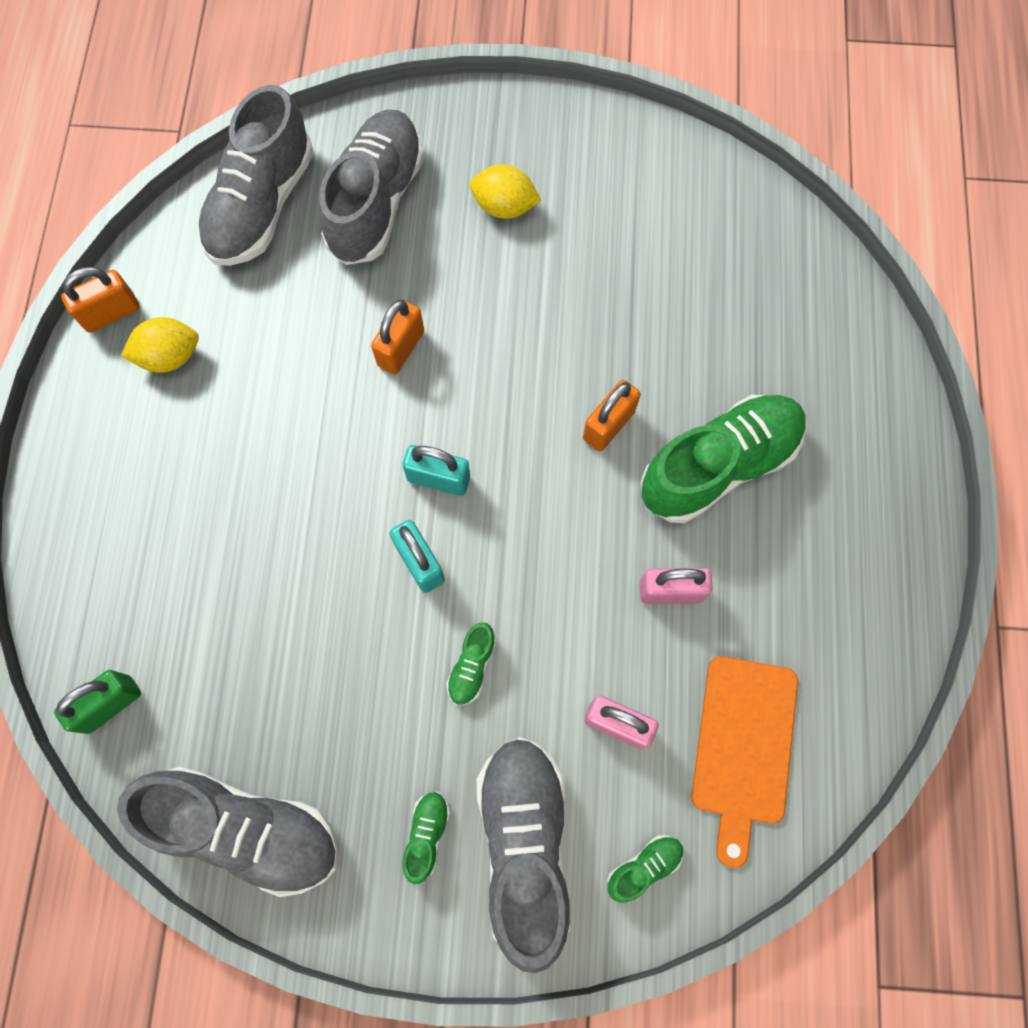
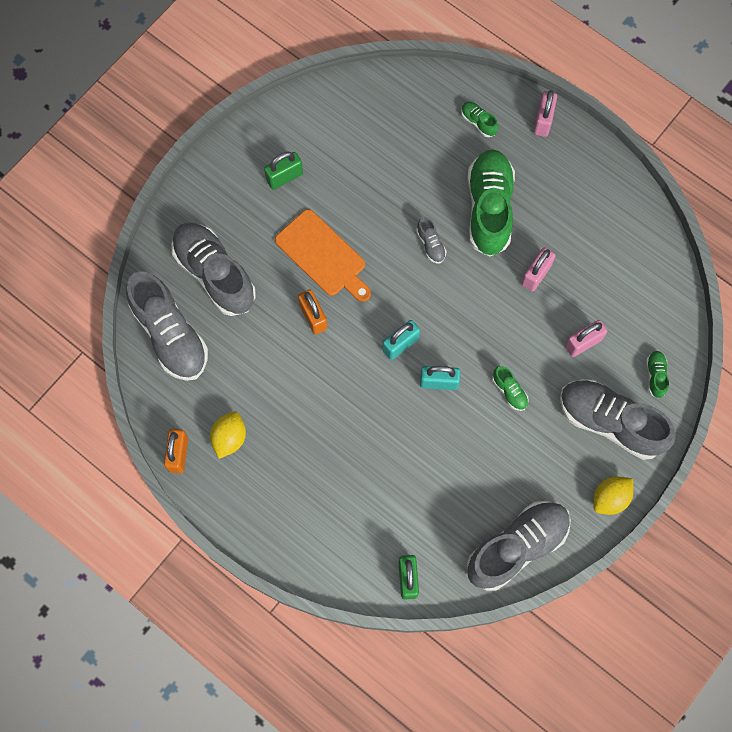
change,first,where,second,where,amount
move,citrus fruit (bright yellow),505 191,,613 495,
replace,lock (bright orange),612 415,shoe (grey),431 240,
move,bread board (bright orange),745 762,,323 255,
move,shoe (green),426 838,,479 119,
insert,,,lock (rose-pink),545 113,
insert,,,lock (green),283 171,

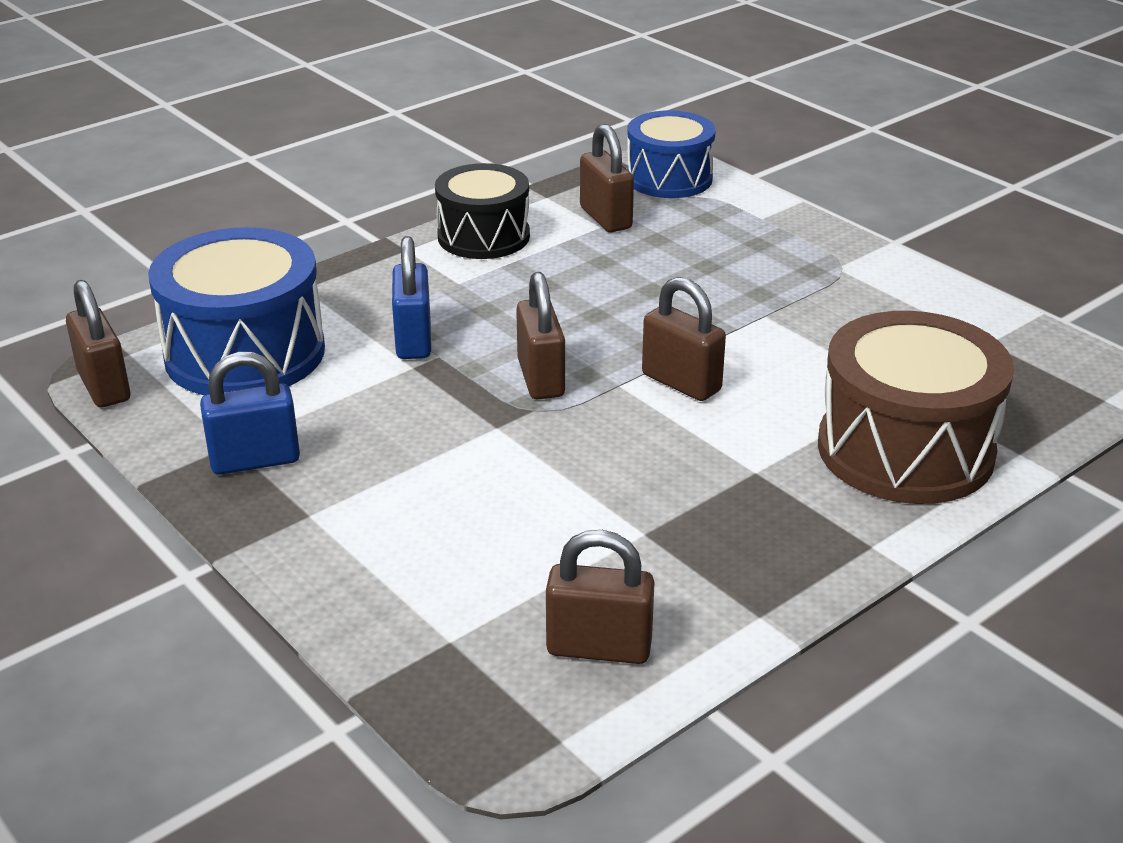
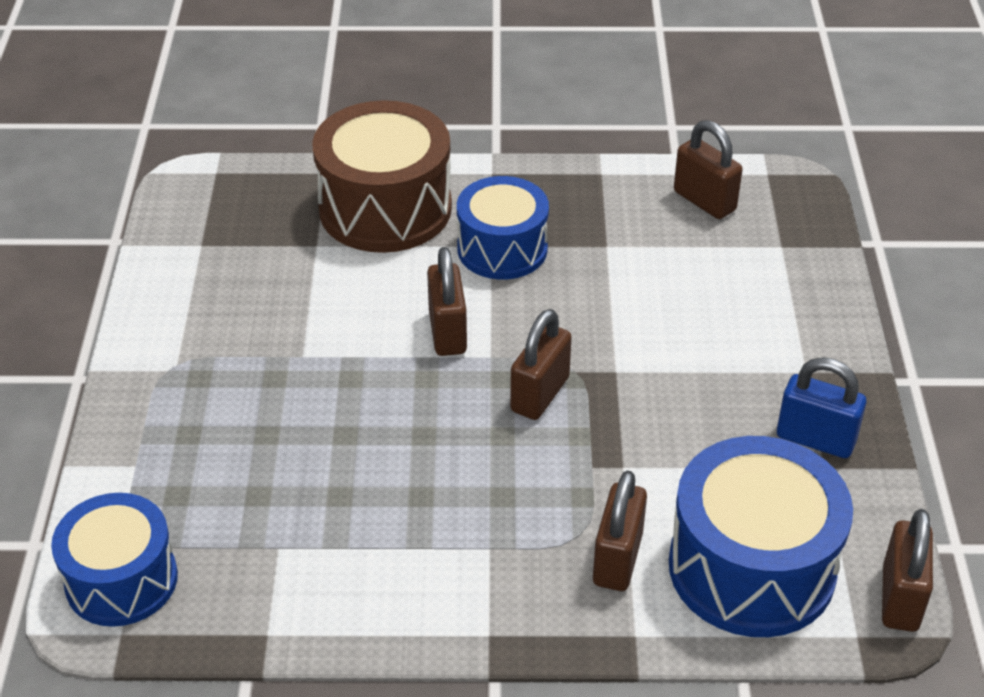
change,first,where,second,where,amount
move,lock (dark brown),607 178,,620 530,
delete,drum (ebony),482 211,,,
delete,lock (royal blue),411 297,,,
insert,,,drum (royal blue),503 228,

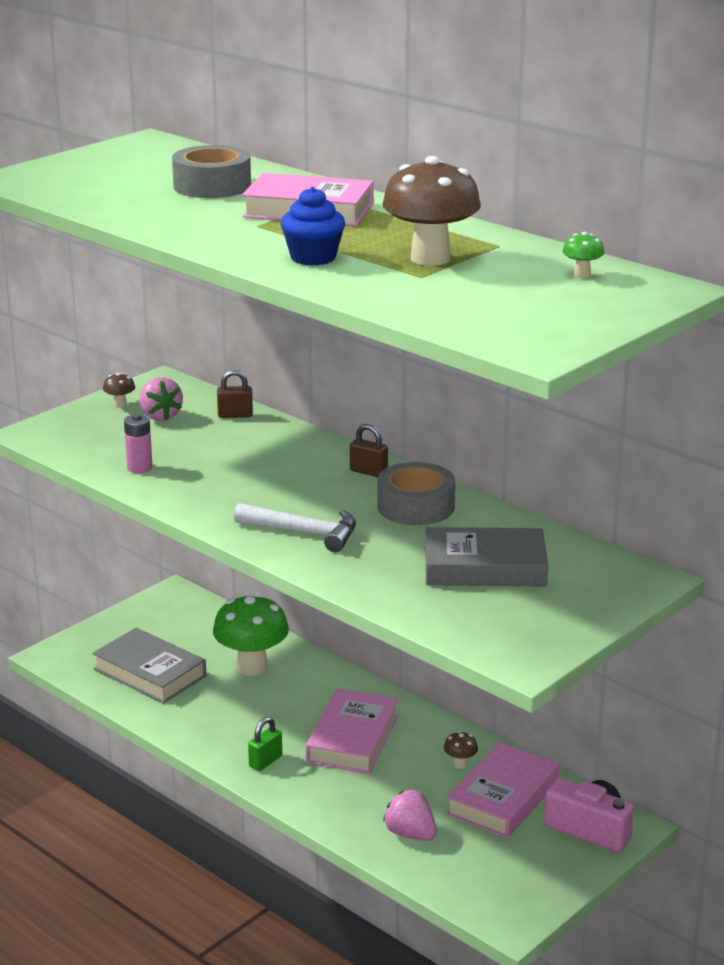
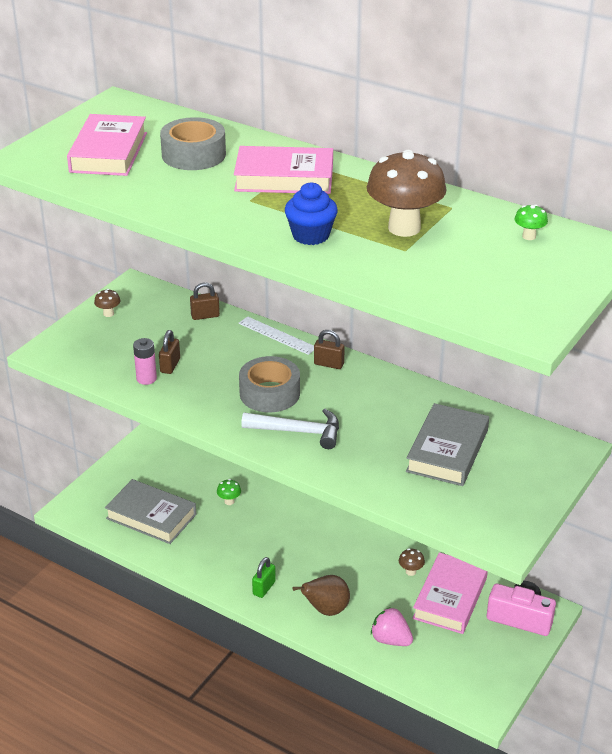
change,first,where,second,where,amount
delete,strawberry (rose-pink),161 399,,,
move,sticky tape (grey),416 493,,269 384,
rotate,book (grey),486 557,,447 444,60 degrees counterclockwise
resize,toadstool (green),251 635,,229 492,x0.42
move,book (rose-pink),352 731,,107 145,
insert,,,ruler (pure white),276 335,
insert,,,lock (dark brown),169 352,
insert,,,pear (dark brown),321 595,

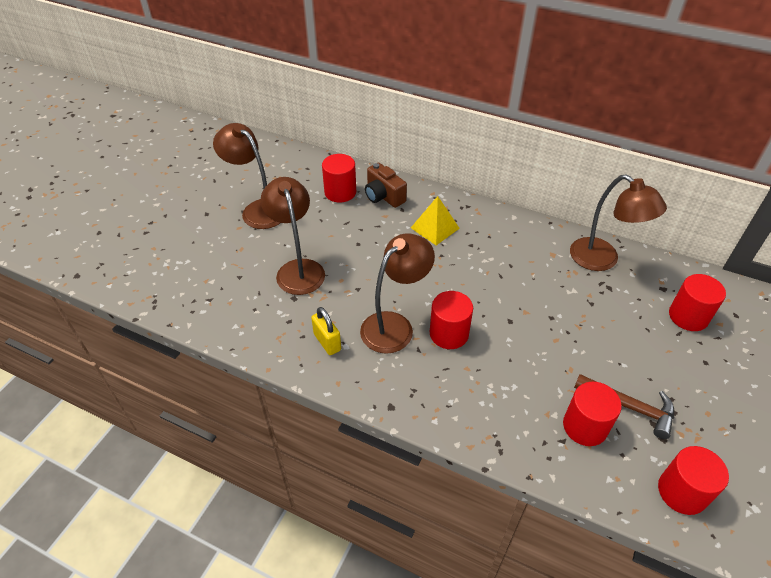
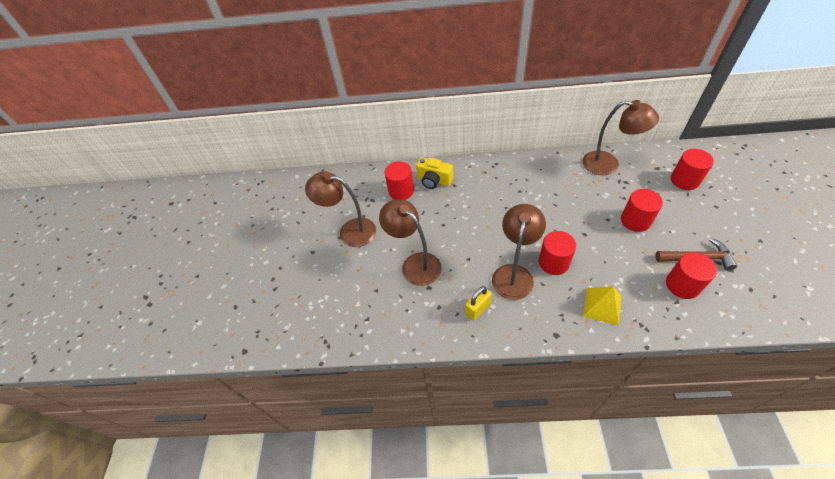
change,first,where,second,where,amount
recolor,camera (dark brown),386 185,camera (bright yellow),434 173,
move,pyramid (bright yellow),435 220,,602 306,
rotate,lock (bright yellow),326 331,,478 303,75 degrees counterclockwise
move,solid cylinder (scarlet),693 480,,642 210,

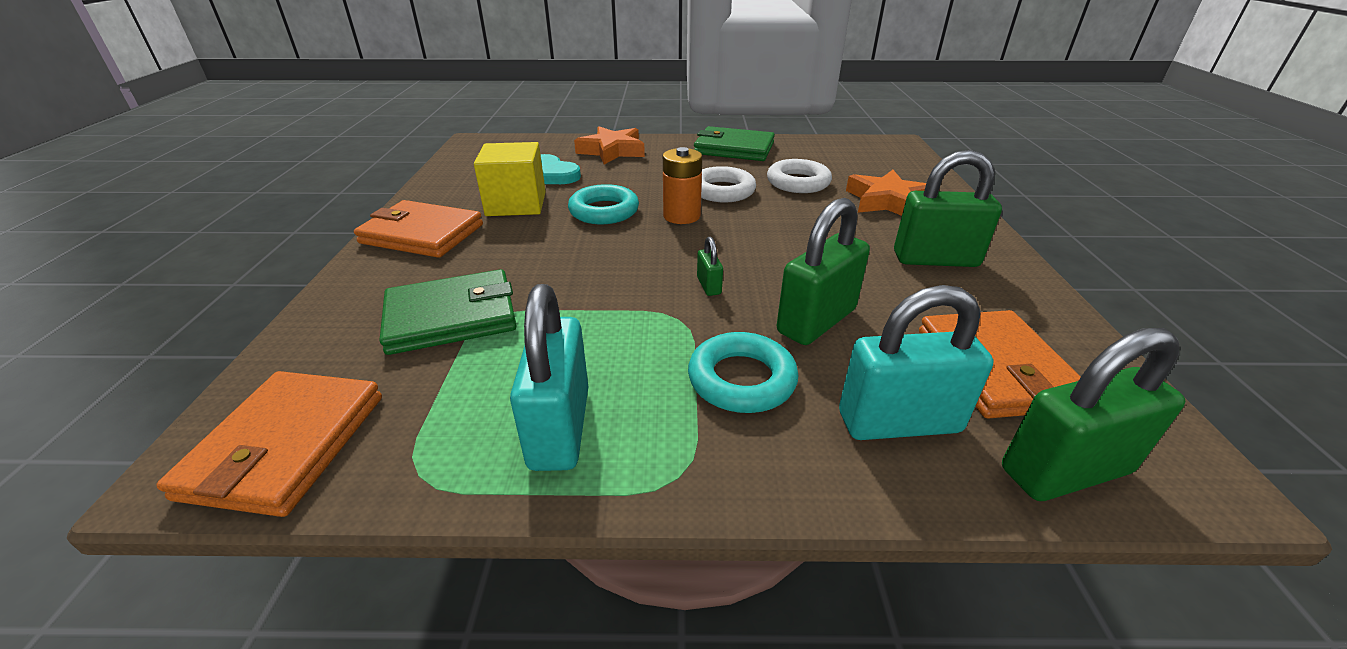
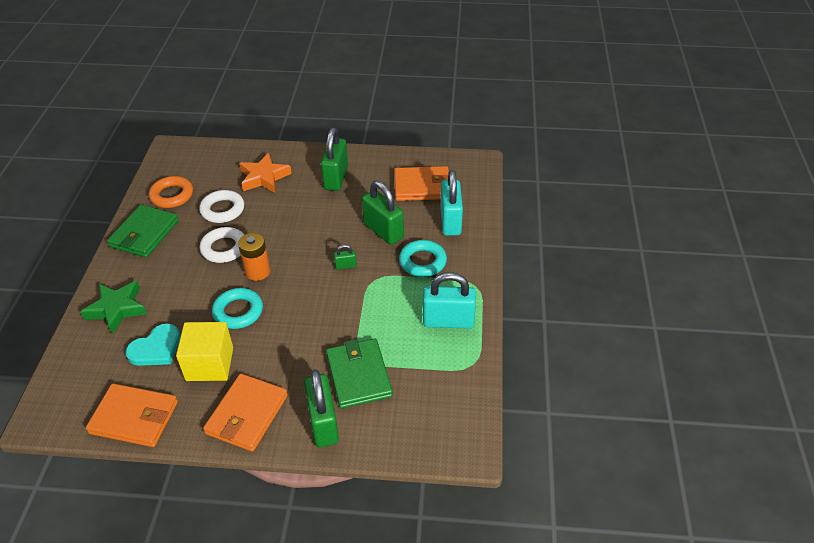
change,first,where,second,where,amount
recolor,star shape (bright orange),609 145,star shape (green),113 307,
move,lock (green),1093 414,,321 408,
move,billfold (bright orange),269 444,,132 415,
insert,,,ring (bright orange),171 192,

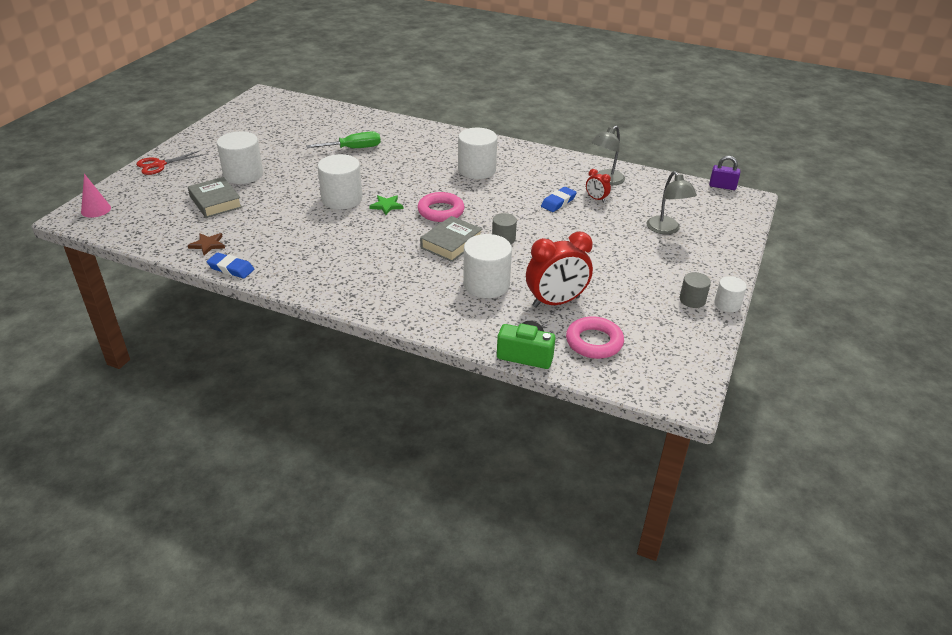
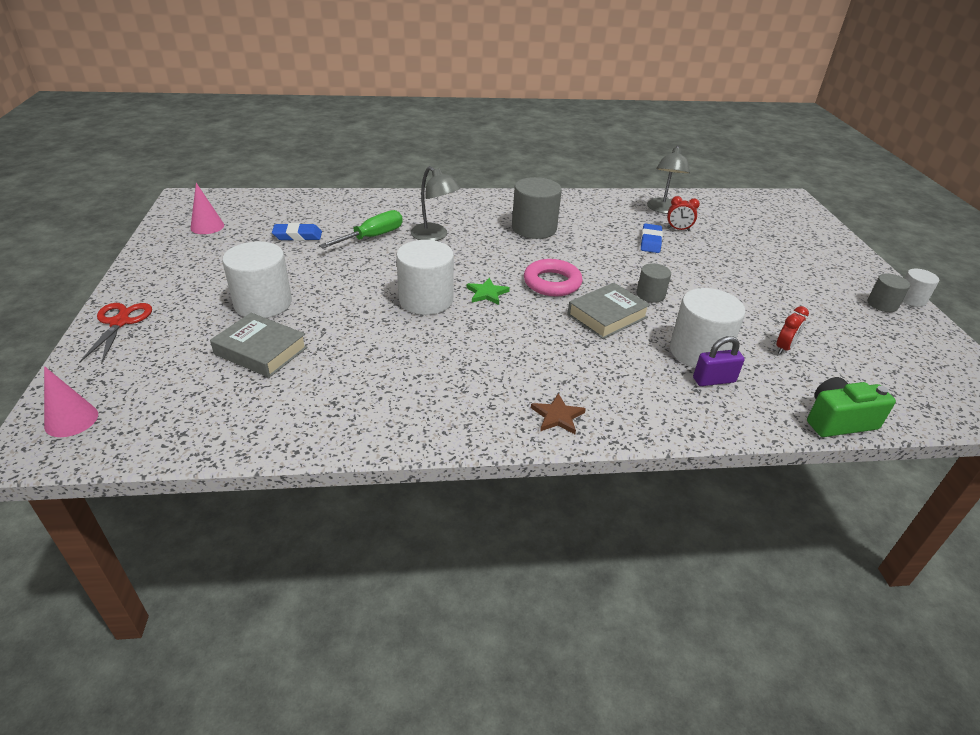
change,first,where,second,where,amount
recolor,solid cylinder (pure white),477 153,solid cylinder (grey),537 208,
rotate,scissors (scarlet),169 163,,115 333,150 degrees clockwise
move,lock (royal purple),724 173,,719 361,
move,reading lamp (grey),671 203,,435 203,
rotate,book (grey),451 239,,608 311,45 degrees clockwise
resize,alarm clock (scarlet),559 270,,792 330,x0.47
move,star shape (dark brown),206 244,,558 413,
move,pencil eraser (royal blue),230 266,,297 232,
delete,ring (rose-pink),595 337,,,
insert,,,solid cone (rose-pink),207 208,

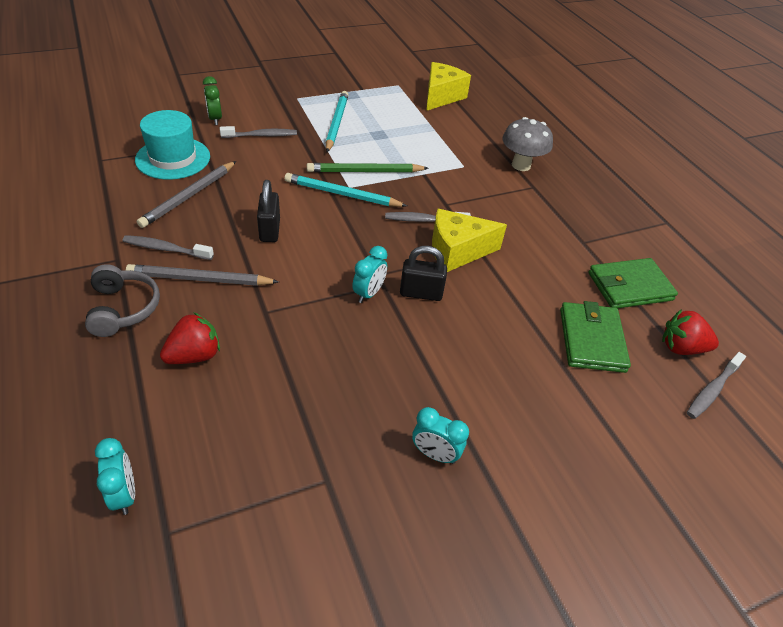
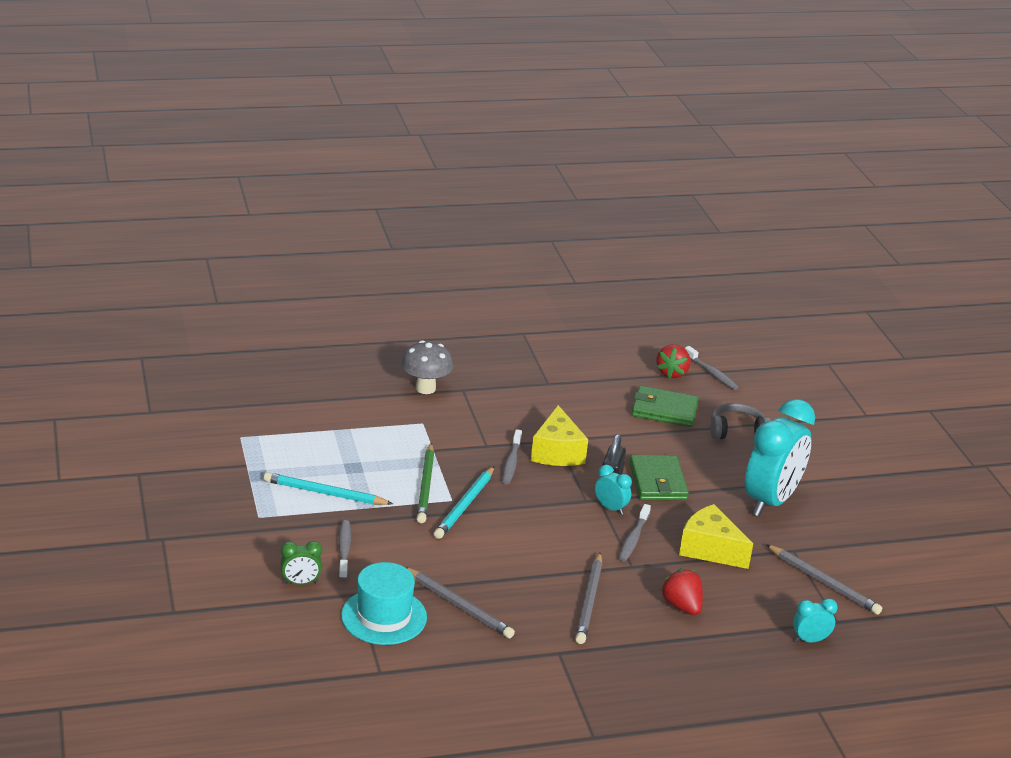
change,first,where,second,where,amount
move,cheese (bright yellow),448 86,,716 536,
delete,lock (ebony),268 211,,,
move,tooth brush (grey),168 247,,635 533,
move,billfold (green),633 283,,659 477,
move,headphones (grey),122 300,,740 421,
resize,alarm clock (turquoise),440 435,,780 457,x2.34
insert,,,pencil (grey),824 579,

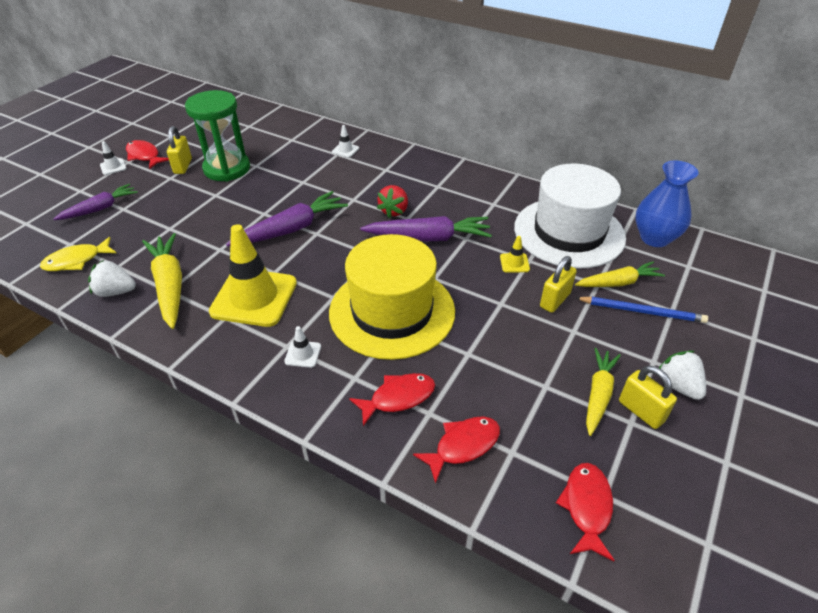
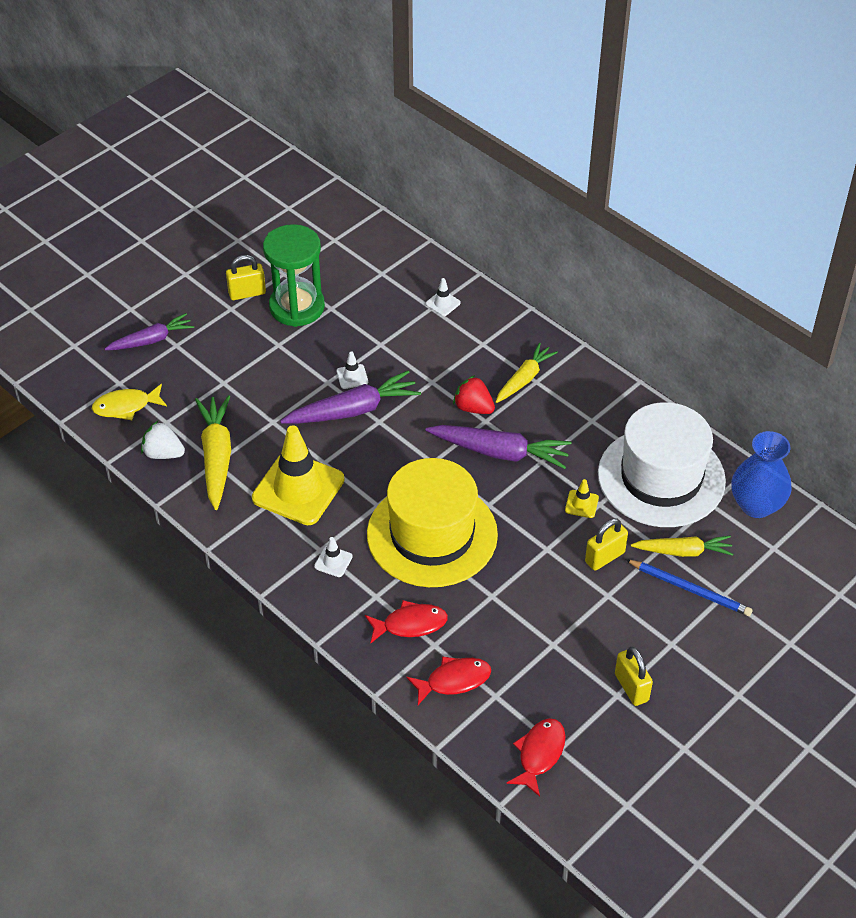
change,first,where,second,where,amount
rotate,lock (bright yellow),179 150,,246 277,60 degrees clockwise
delete,toy fish (scarlet),147 154,,,
move,safety cone (pure white),113 158,,352 370,
rotate,strawberry (scarlet),392 201,,474 394,90 degrees clockwise
move,carrot (bright yellow),603 392,,527 373,
delete,strawberry (pure white),682 375,,,

